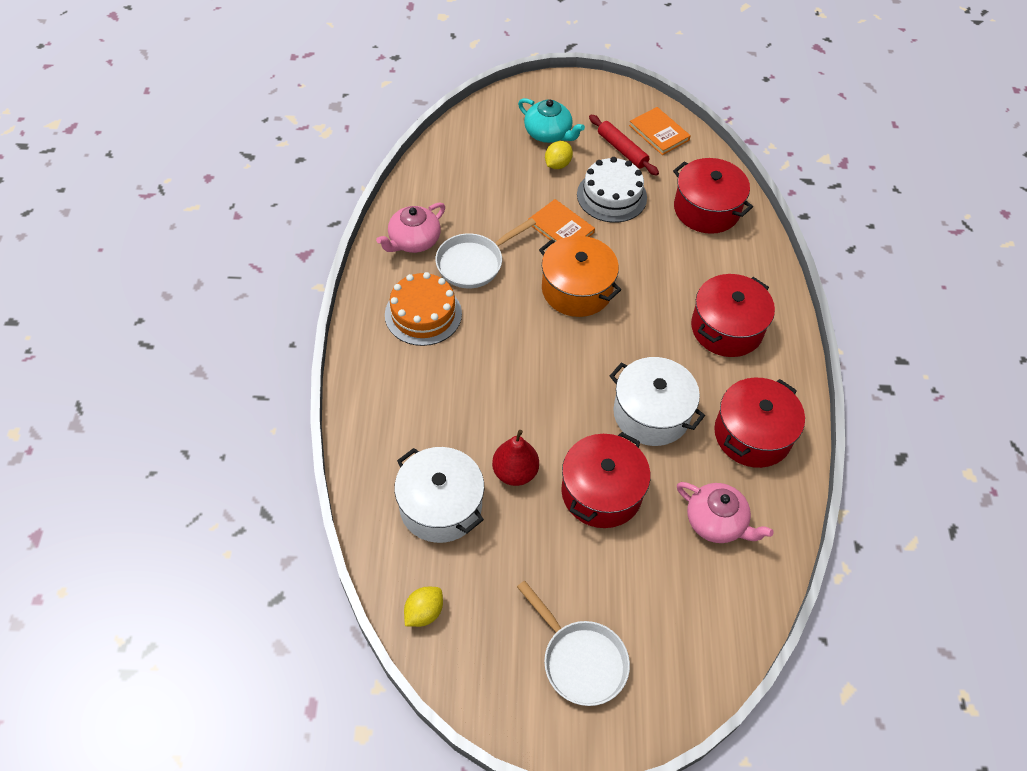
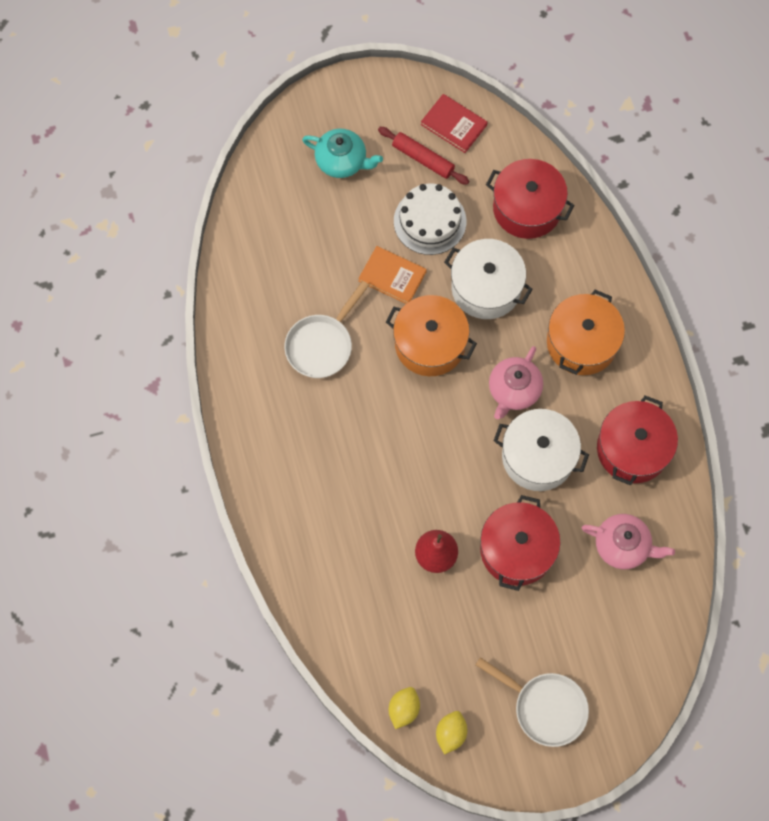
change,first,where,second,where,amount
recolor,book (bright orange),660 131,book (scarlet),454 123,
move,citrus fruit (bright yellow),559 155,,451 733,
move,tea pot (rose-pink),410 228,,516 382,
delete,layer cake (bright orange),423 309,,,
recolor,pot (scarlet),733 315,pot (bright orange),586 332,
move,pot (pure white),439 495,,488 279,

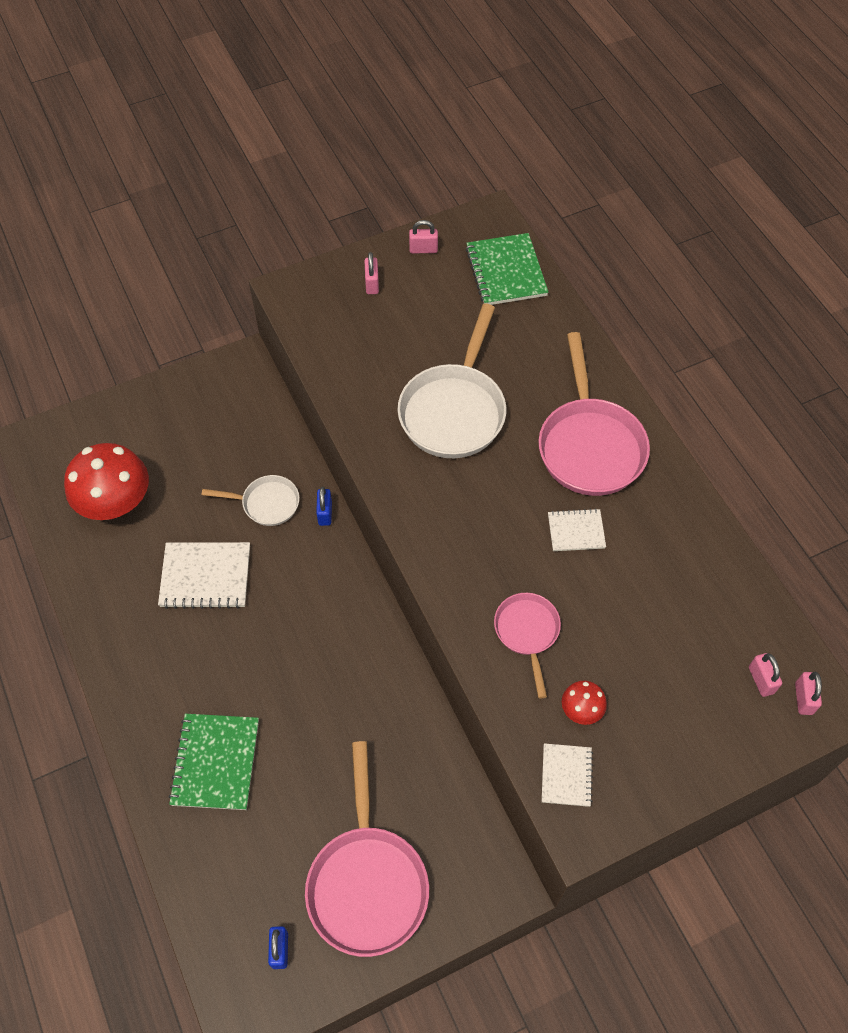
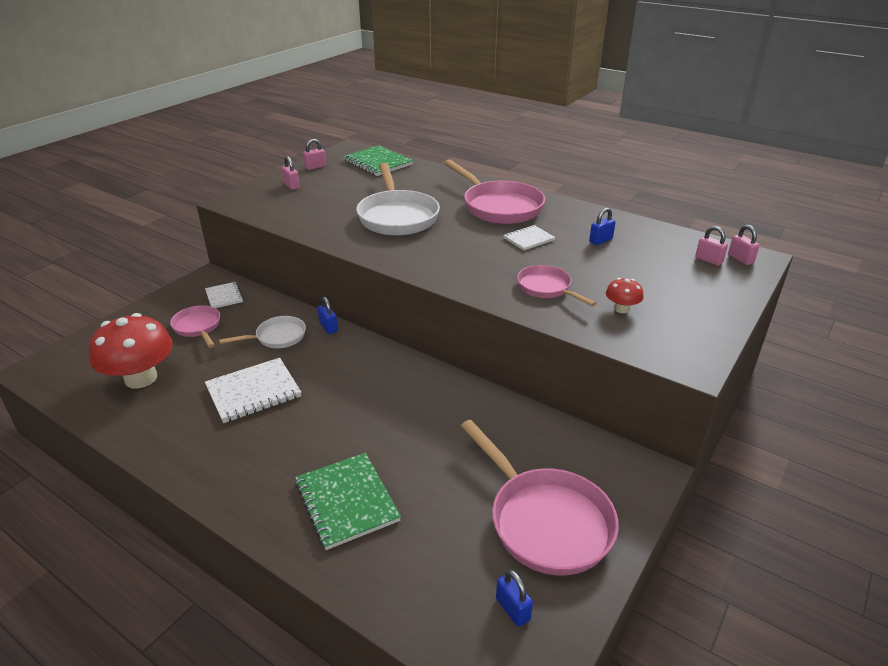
change,first,where,second,where,amount
move,notepad (pure white),567 775,,224 295,
insert,,,lock (royal blue),602 226,
insert,,,frying pan (rose-pink),195 326,

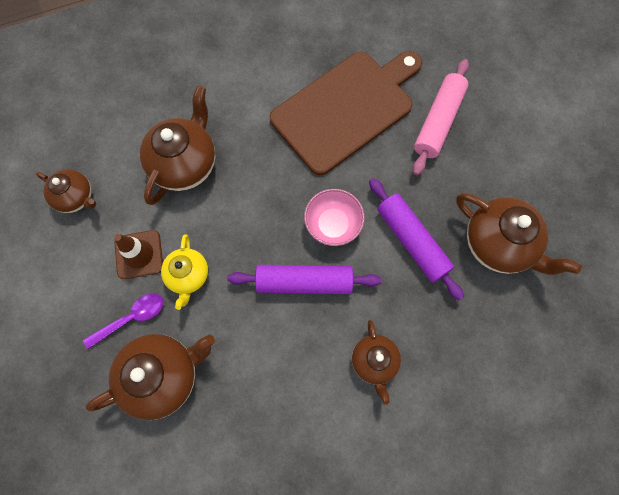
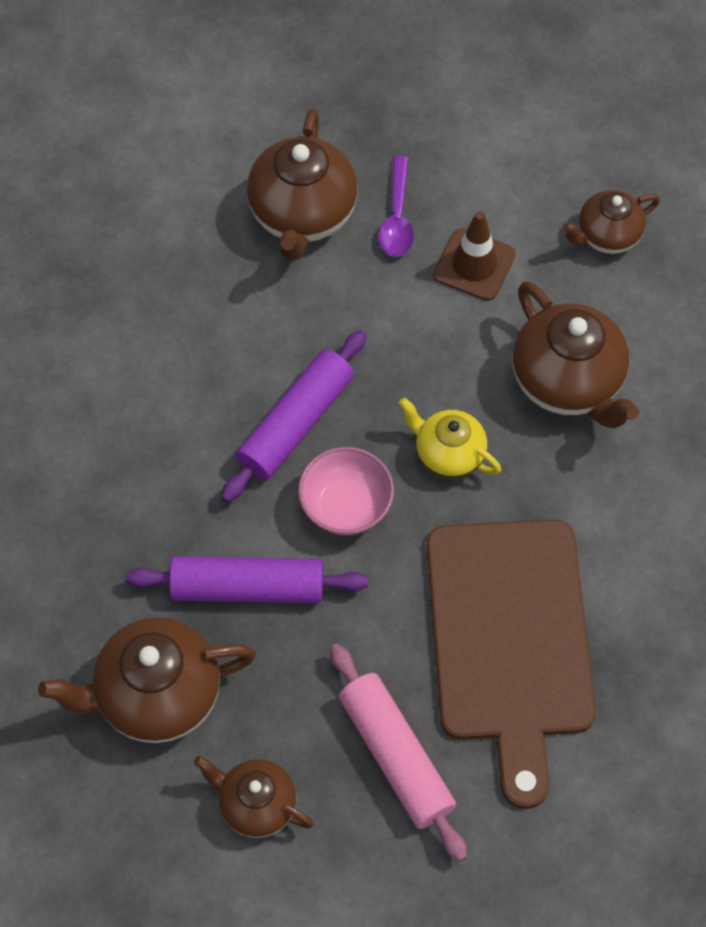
change,first,where,second,where,amount
move,tea pot (bright yellow),185 272,,450 438,
move,tea pot (dark brown),376 362,,254 797,

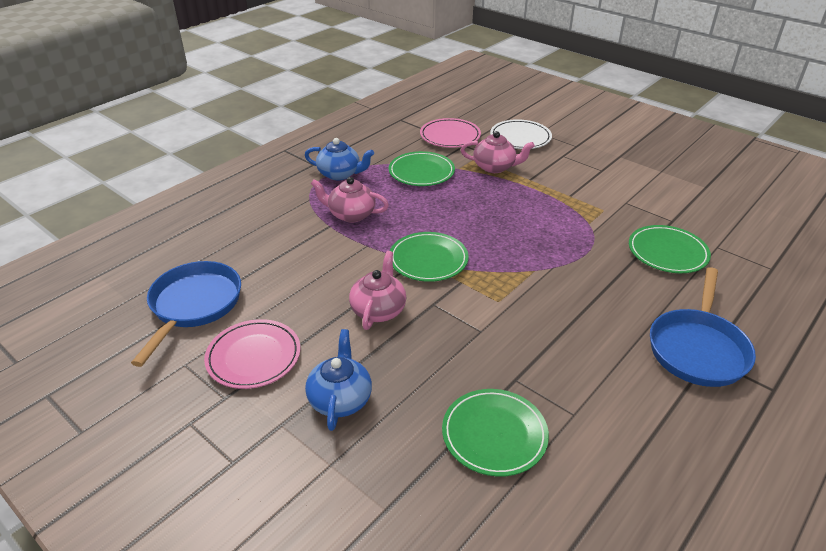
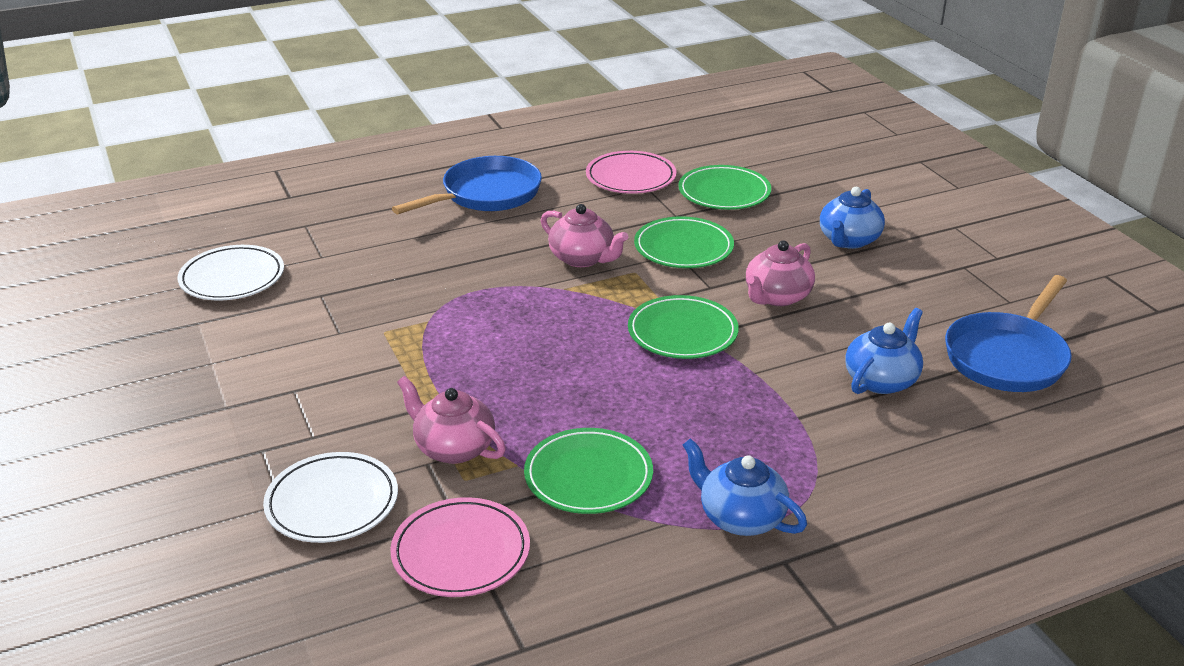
change,first,where,second,where,amount
move,tea pot (rose-pink),350 200,,584 235,
move,flat dish (green),670 249,,684 242,
move,flat dish (rose-pink),252 354,,631 172,
insert,,,flat dish (pure white),231 273,
insert,,,tea pot (royal blue),884 351,

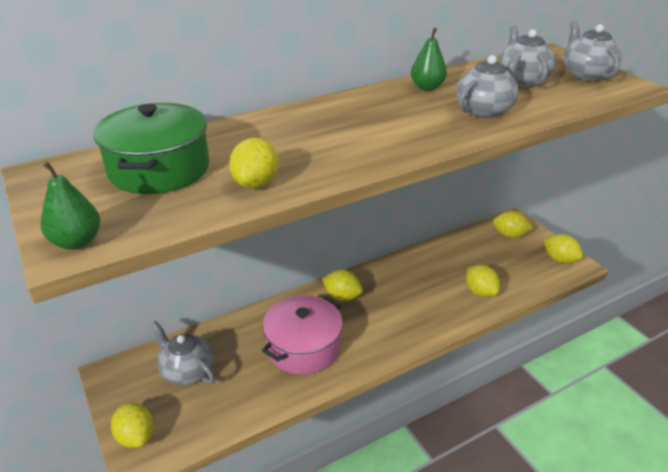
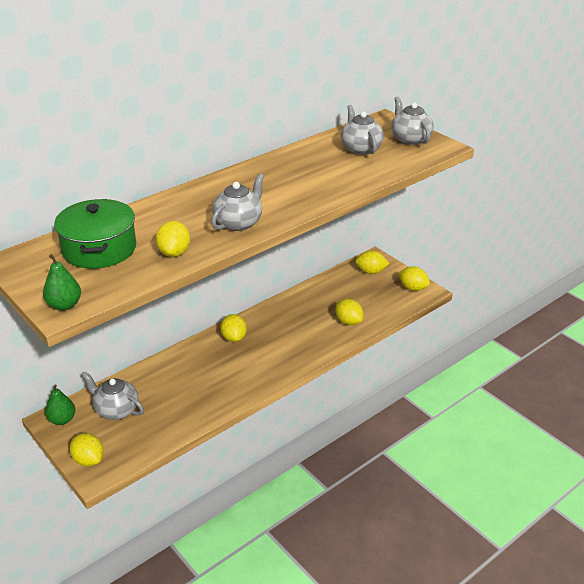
change,first,where,second,where,amount
move,pear (green),429 59,,60 404,
move,tea pot (grey),488 85,,237 202,
rotate,citrus fruit (bright yellow),342 285,,233 328,60 degrees clockwise
delete,pot (rose-pink),302 335,,,

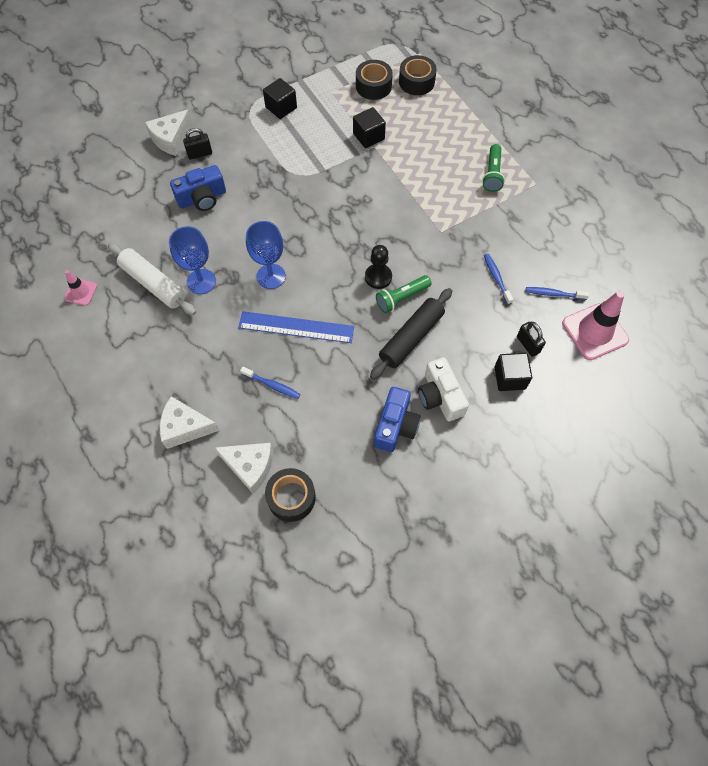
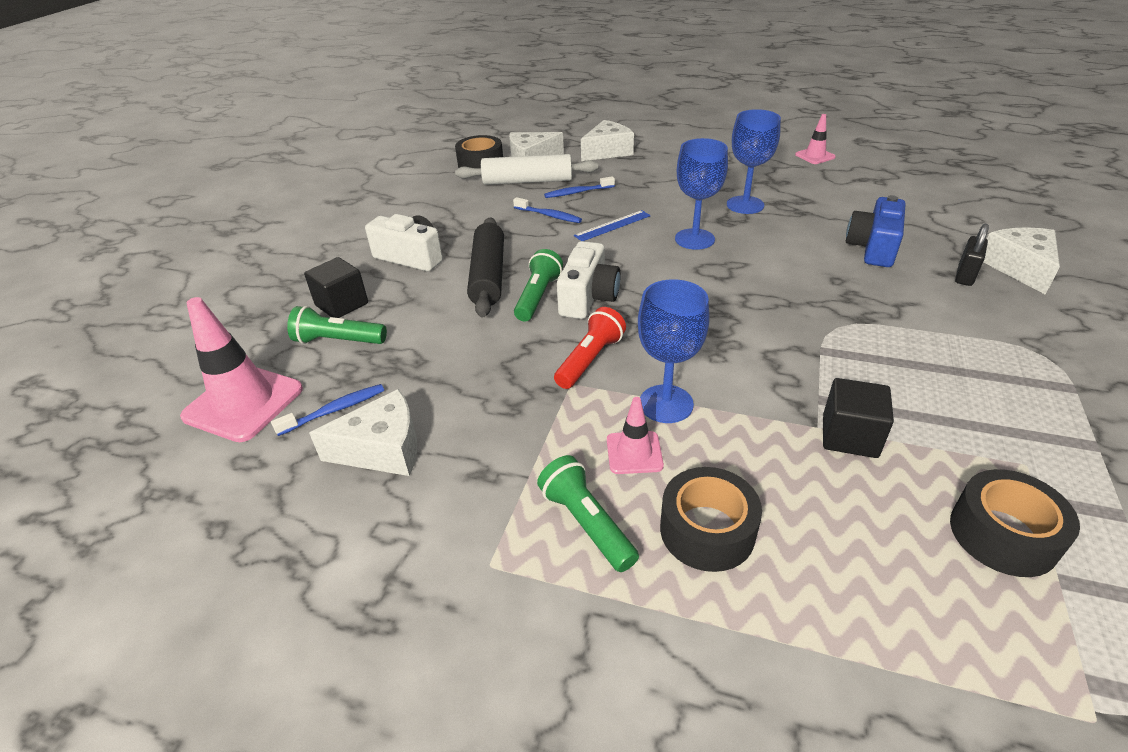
change,first,where,second,where,amount
move,sticky tape (ebony),418 75,,711 519,
delete,cube (ebony),280 98,,,
move,dough roller (pure white),152 279,,526 169,
replace,game pawn (ebony),378 267,camera (pure white),589 280,
move,tooth brush (royal blue),498 279,,547 210,
resize,ruler (royal blue),296 327,,612 225,x0.59
replace,lock (ebony),531 339,torch (green),337 325,
delete,camera (royal blue),397 419,,,
insert,,,goblet (royal blue),674 351,
insert,,,torch (scarlet),590 348,
insert,,,cheese (pure white),363 432,
insert,,,safety cone (rose-pink),635 435,

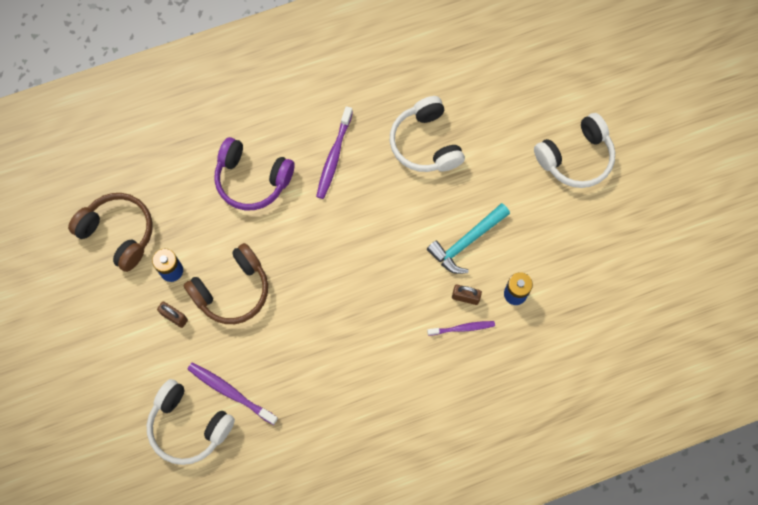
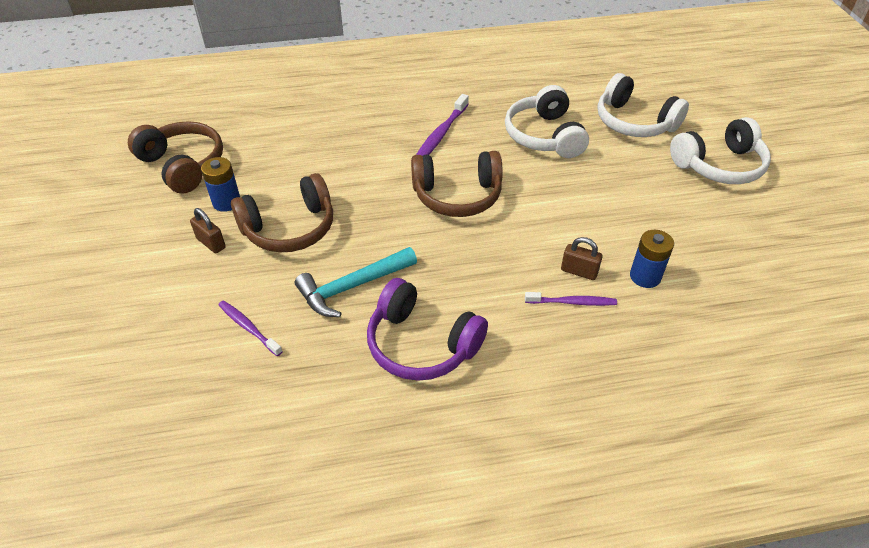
change,first,where,second,where,amount
move,headphones (royal purple),254 173,,427 329,
move,carpenter's hammer (turquoise),468 238,,356 282,
resize,tooth brush (royal purple),233 394,,250 328,x0.66
move,headphones (pure white),191 422,,643 105,
insert,,,headphones (dark brown),457 184,

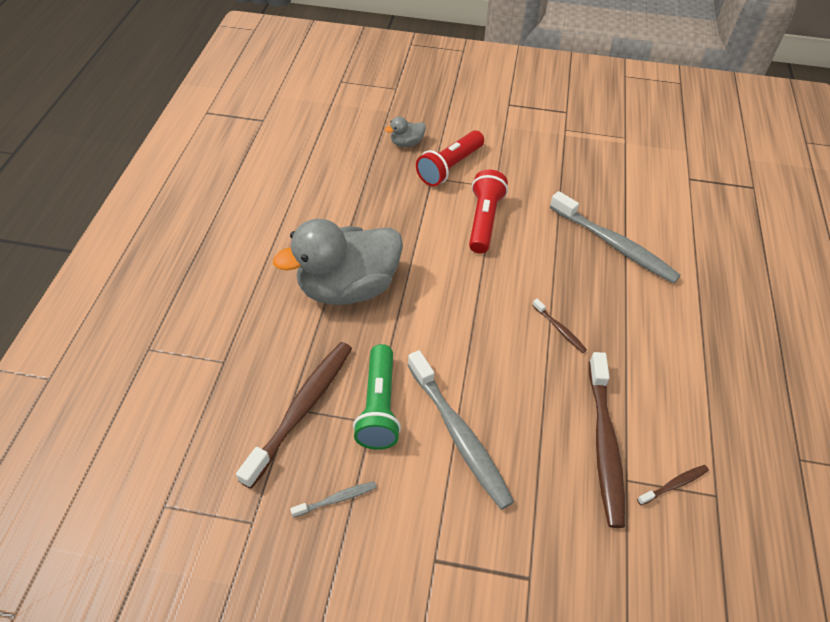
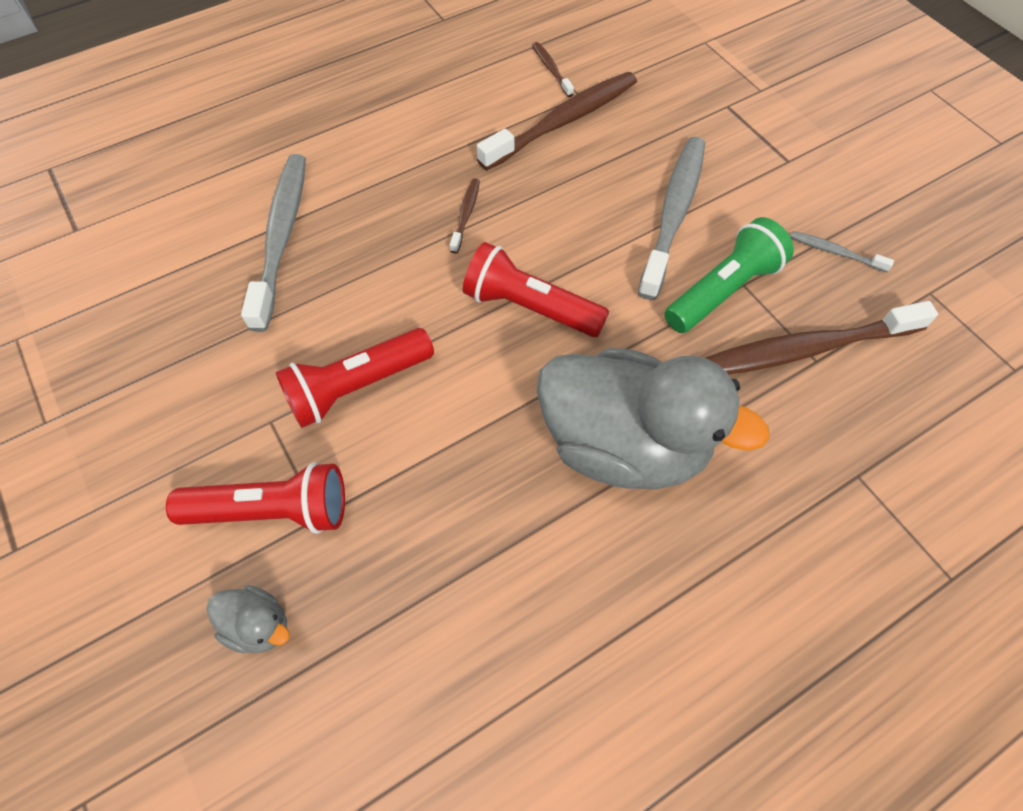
change,first,where,second,where,amount
rotate,tooth brush (dark brown),673 485,,553 69,45 degrees clockwise
insert,,,torch (scarlet),536 289,

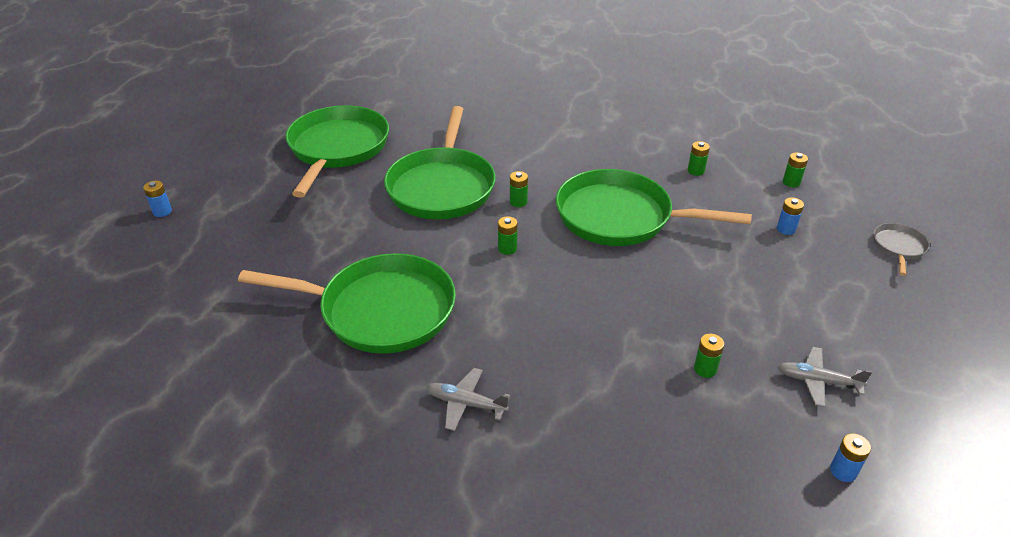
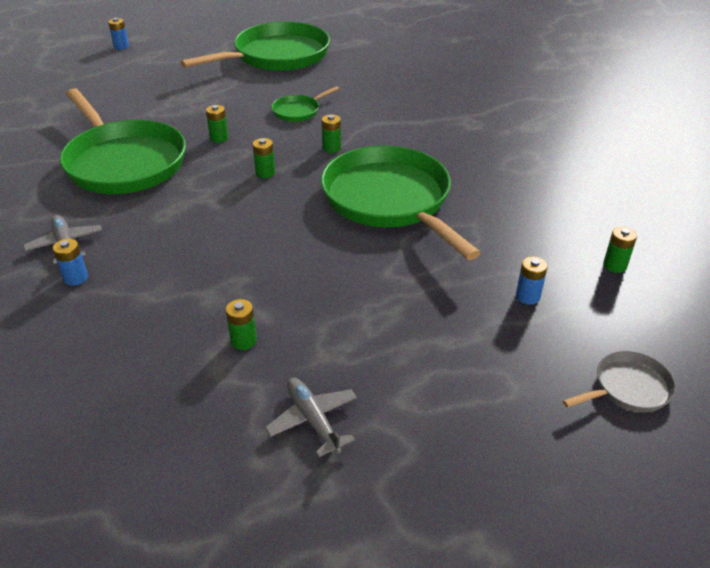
change,first,where,second,where,amount
resize,frying pan (green),440 162,,305 104,x0.44
move,battery (green),699 158,,217 124,
move,battery (royal blue),850 458,,70 262,

